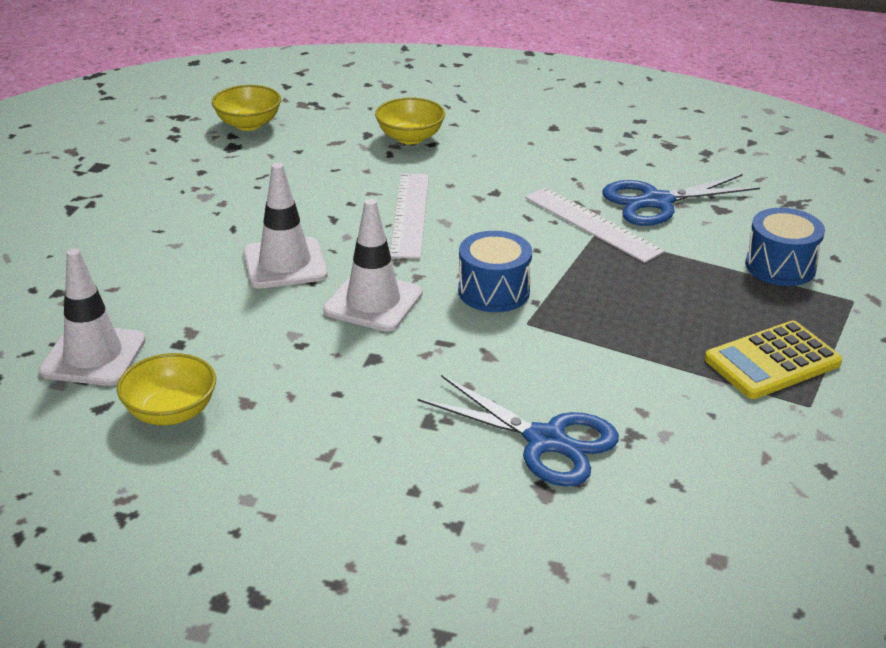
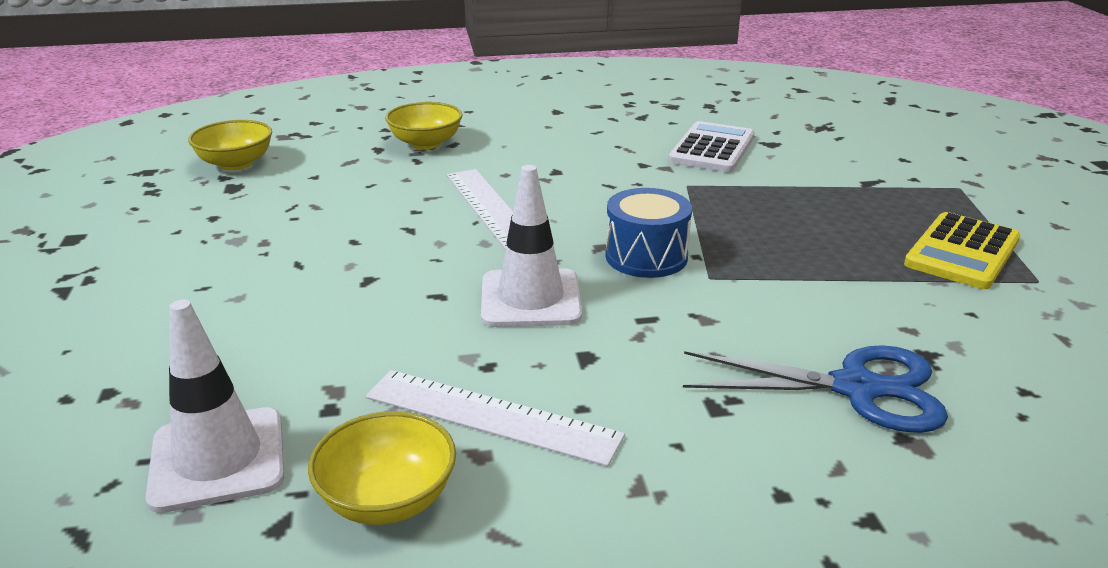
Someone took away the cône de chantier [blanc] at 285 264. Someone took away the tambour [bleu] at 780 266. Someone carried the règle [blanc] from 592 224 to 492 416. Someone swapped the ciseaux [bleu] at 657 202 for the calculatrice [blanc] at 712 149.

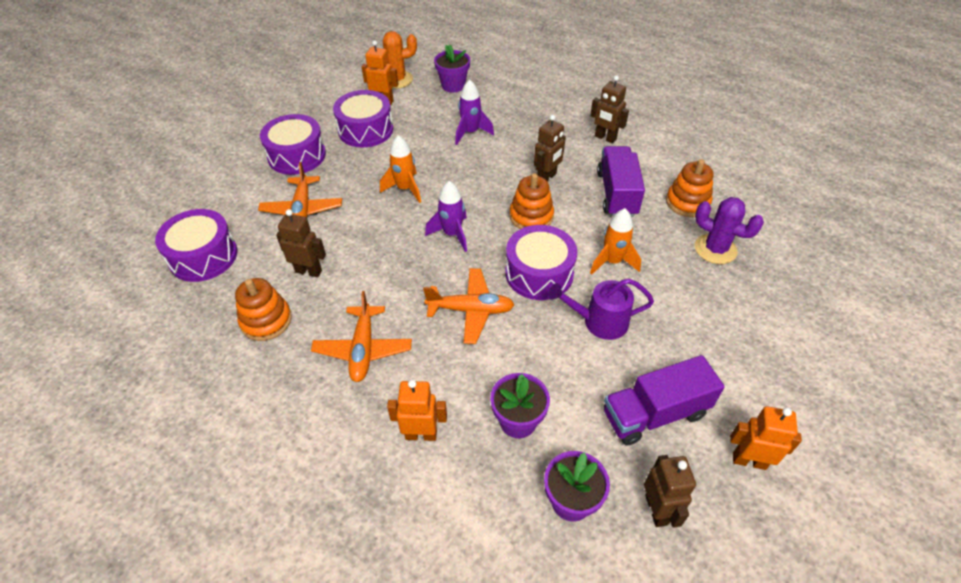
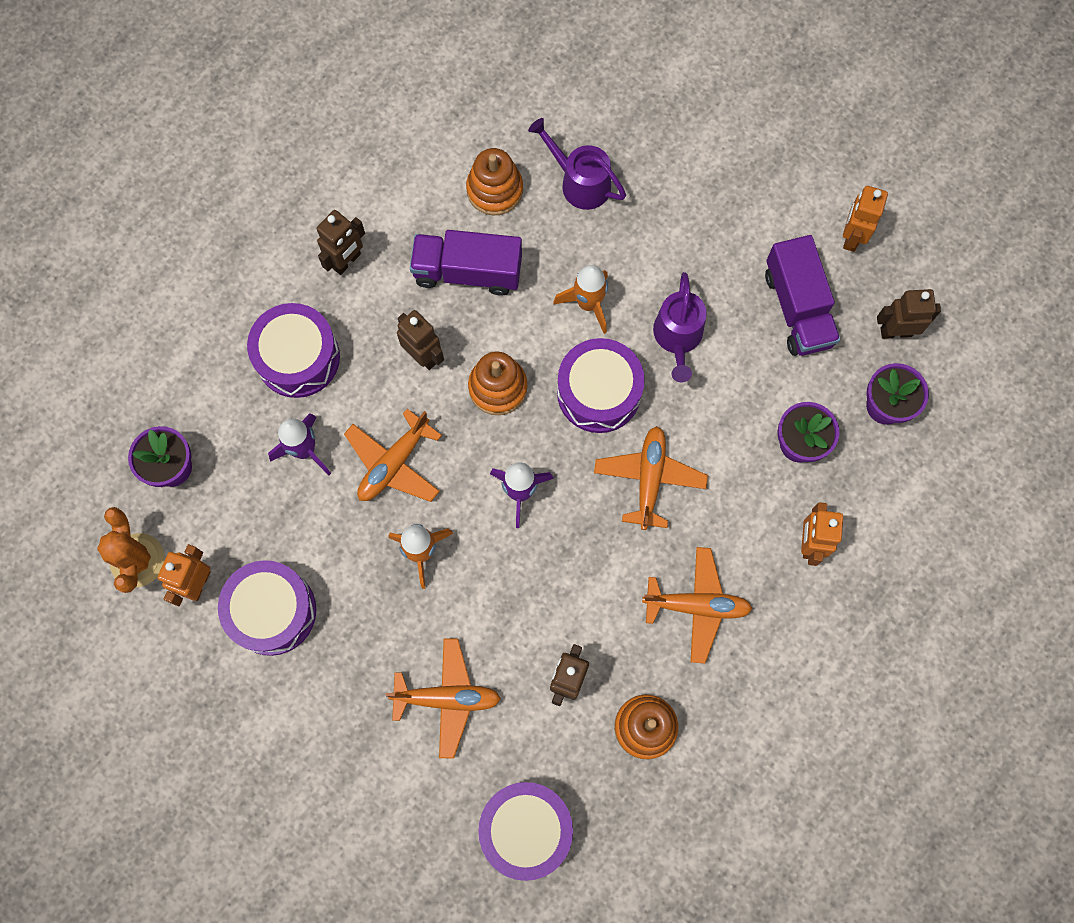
Someone put down the avion [orange] at 394 463. Someone carried the tambour [violet] from 297 156 to 298 357. Someone swapped the cactus [violet] at 715 249 for the arrosoir [violet] at 579 182.

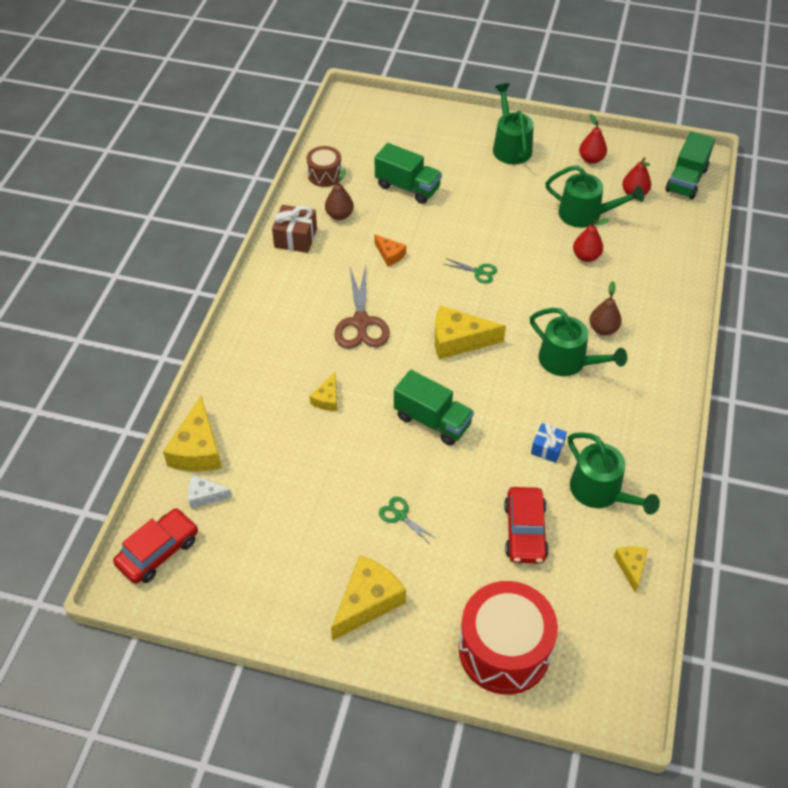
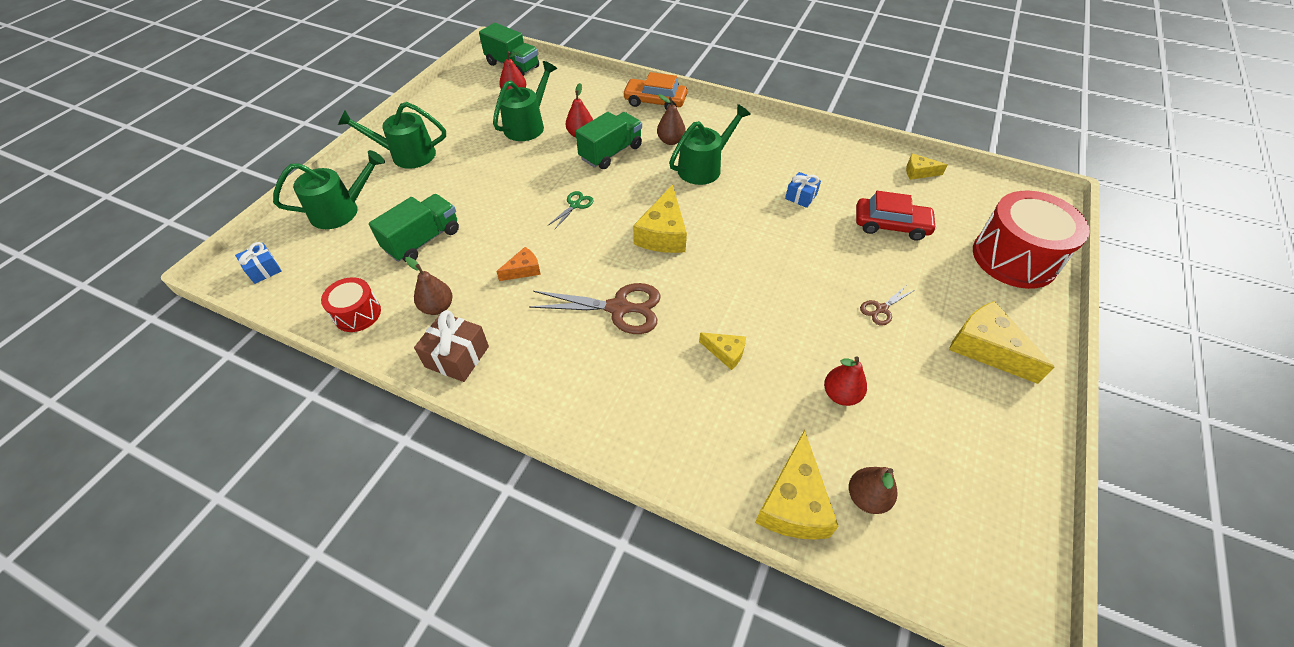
Someone took away the voiture [rouge] at 158 551. Someone put down the cadeau [bleu] at 264 270. Someone put down the voiture [orange] at 655 101. Someone carried the camion [vert] from 432 421 to 611 153. Someone carried the arrosoir [vert] from 600 492 to 341 211. Someone carried the poire [rouge] from 591 159 to 840 395. Someone swapped the fromage [blanc] at 205 496 for the poire [marron] at 866 497. Someone repainted the tambour [marron] at 325 175, which became the tambour [rouge] at 357 314. Someone repainted the ciseaux [vert] at 400 516, which became the ciseaux [marron] at 881 309. Someone rotated the fromage [jaune] at 197 449 by 90 degrees clockwise.

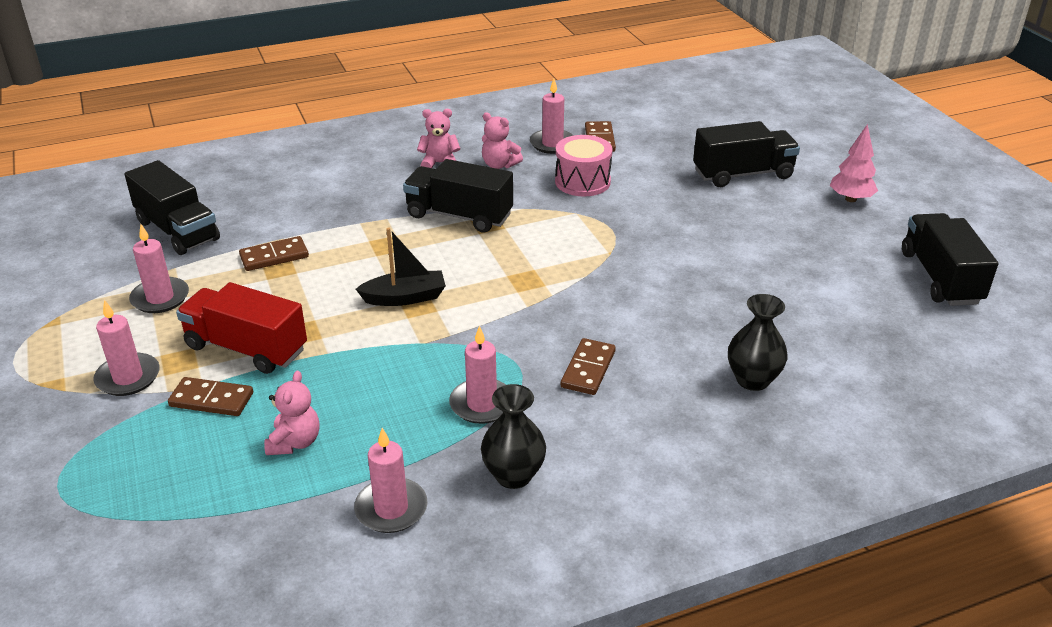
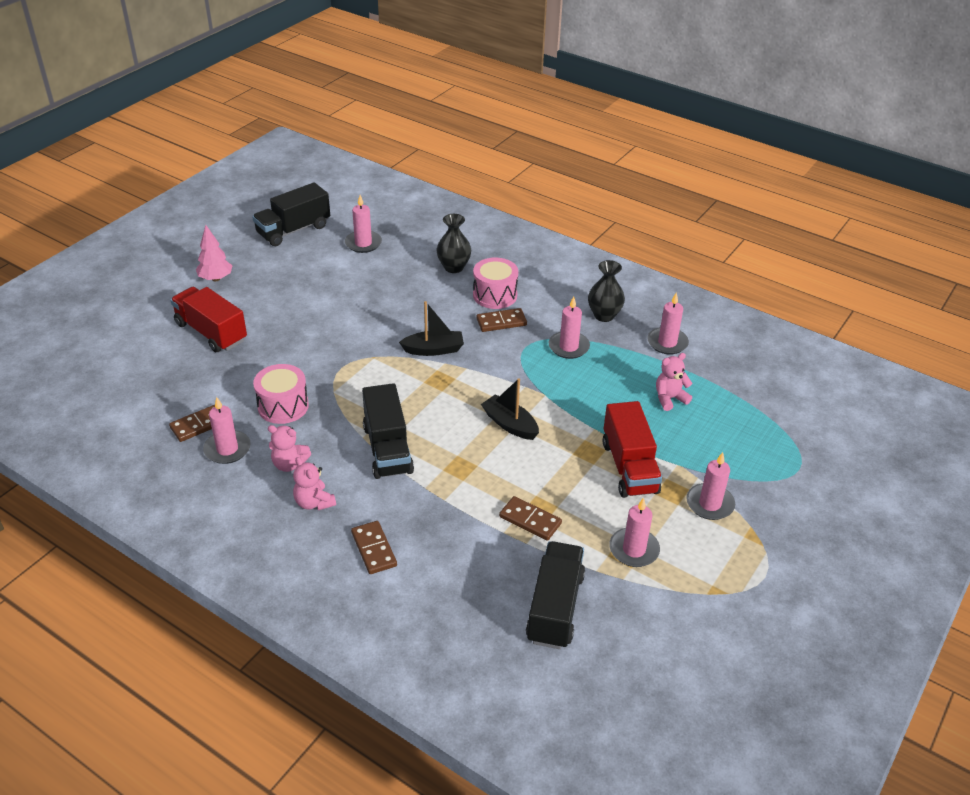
Someone put down the bougie [rose] at 363 243. Someone put down the bateau [noir] at 434 349. Someone put down the tambour [rose] at 495 295. Someone carried the domino [marron] from 211 399 to 373 549. Someone repainted the camion [noir] at 743 174, which became the camion [rouge] at 211 332. Someone rotated the ours en peluche [rose] at 499 165 by 105 degrees clockwise.

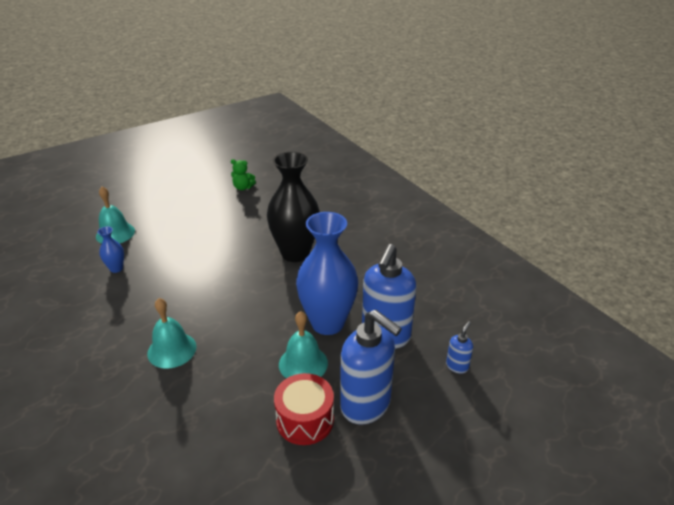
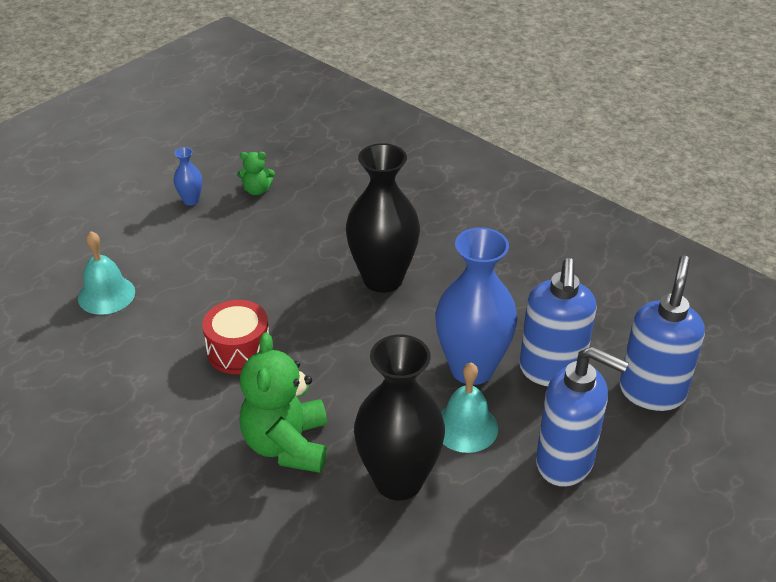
Someone put down the vase [noir] at 398 480. Someone carried the vase [bleu] from 116 268 to 191 200. Someone carried the tambour [rouge] from 305 420 to 239 351. Someone swapped the cloche [turquoise] at 172 350 for the ours en peluche [vert] at 287 445. Someone scaled the distributeur de savon [bleu] at 457 366 by 2.28.

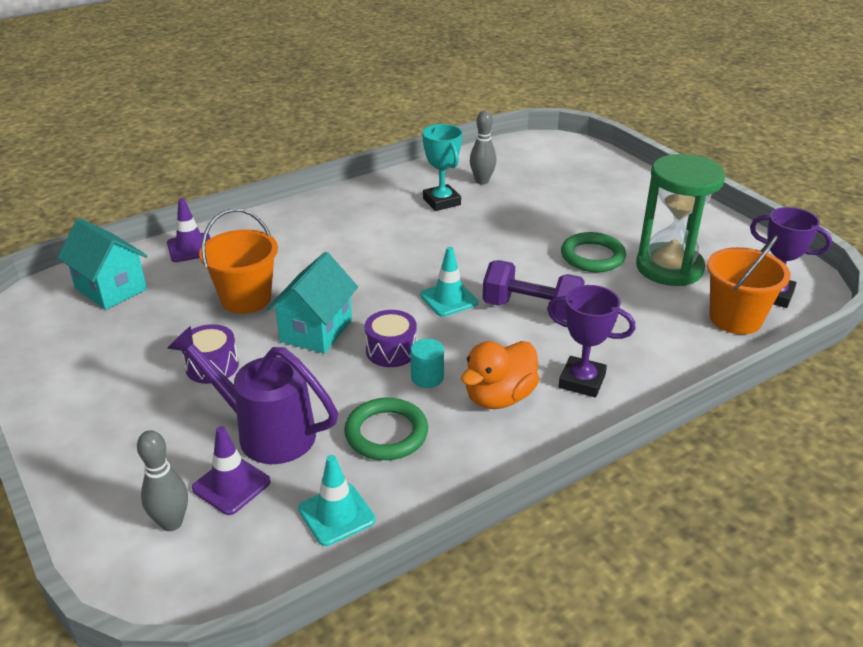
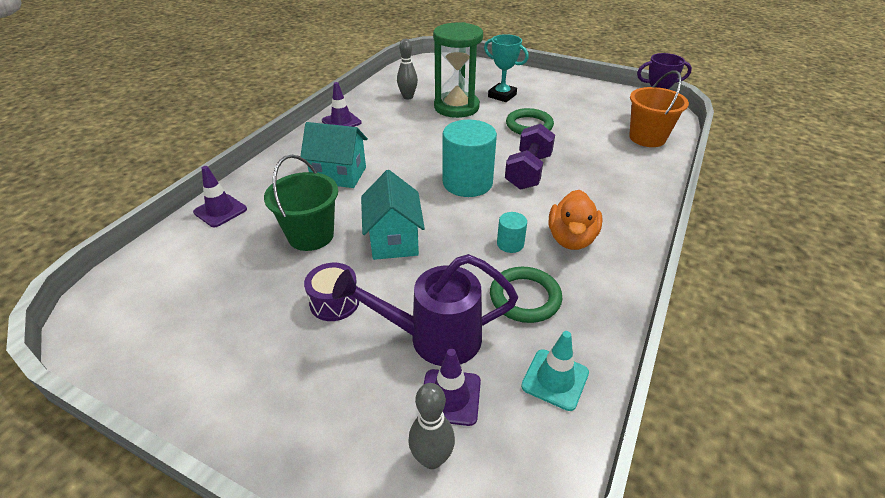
Someone took away the tambour [violet] at 391 351. Someone took away the trophée [violet] at 582 381. Someone put down the cône de chantier [violet] at 341 122. Someone carried the maison [turquoise] from 111 289 to 339 175. Someone carried the trophée [turquoise] from 441 201 to 502 96. Someone carried the sablier [vert] from 669 268 to 456 107. Someone swapped the cône de chantier [turquoise] at 449 299 for the cylindre [turquoise] at 467 183. Someone repainted the seau [orange] at 246 299, which became the seau [vert] at 311 235. Someone rotated the haltère [violet] at 531 310 by 60 degrees counterclockwise.

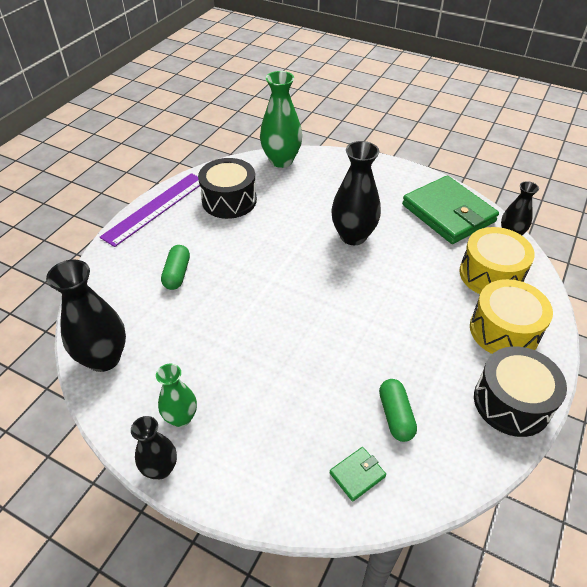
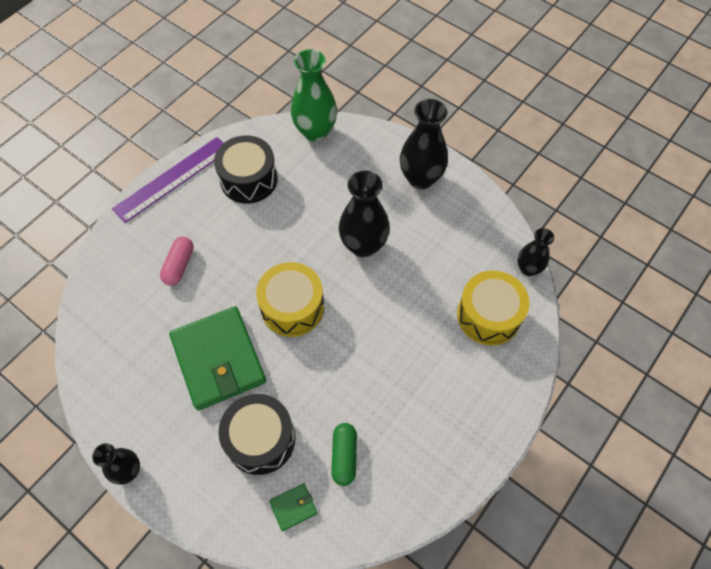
Someone took away the vase [vert] at 181 417. Someone carried the vase [noir] from 104 358 to 420 178. Someone carried the portefeuille [vert] from 448 213 to 218 359. Someone carried the tambour [jaune] from 504 331 to 292 307. Someone carried the tambour [noir] from 511 402 to 260 439. Someone repainted the gélule [vert] at 177 274, which became the gélule [rose] at 179 265.

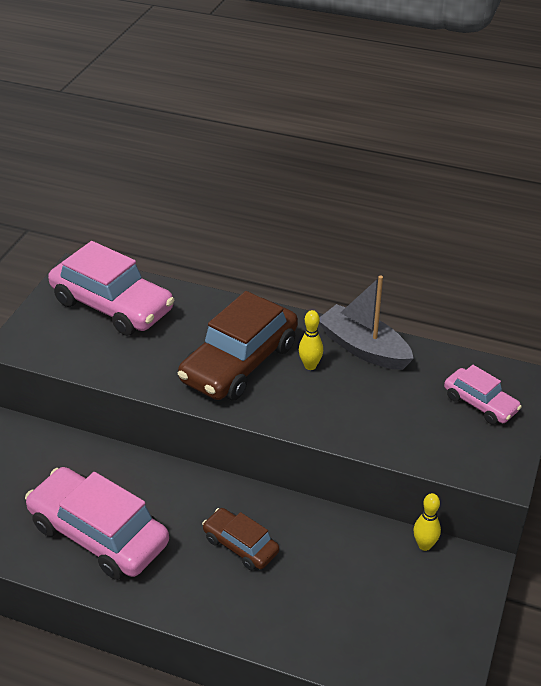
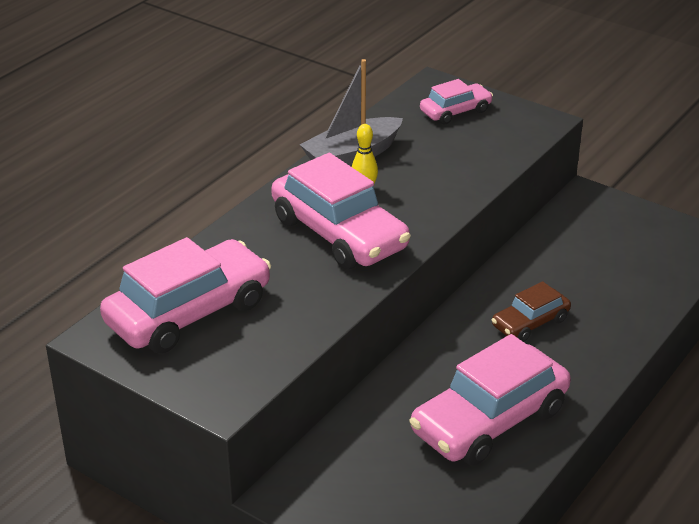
Someone took away the quille [jaune] at 424 545. Someone repainted the voiture [marron] at 239 363, which became the voiture [rose] at 339 233.

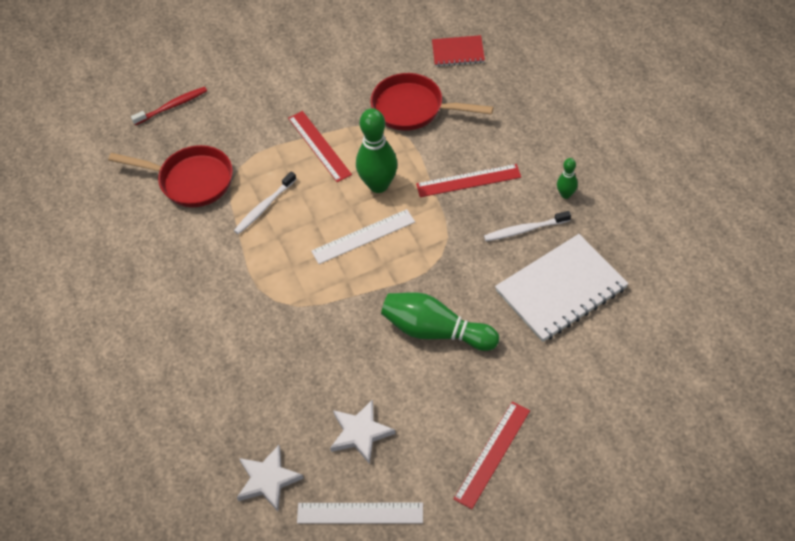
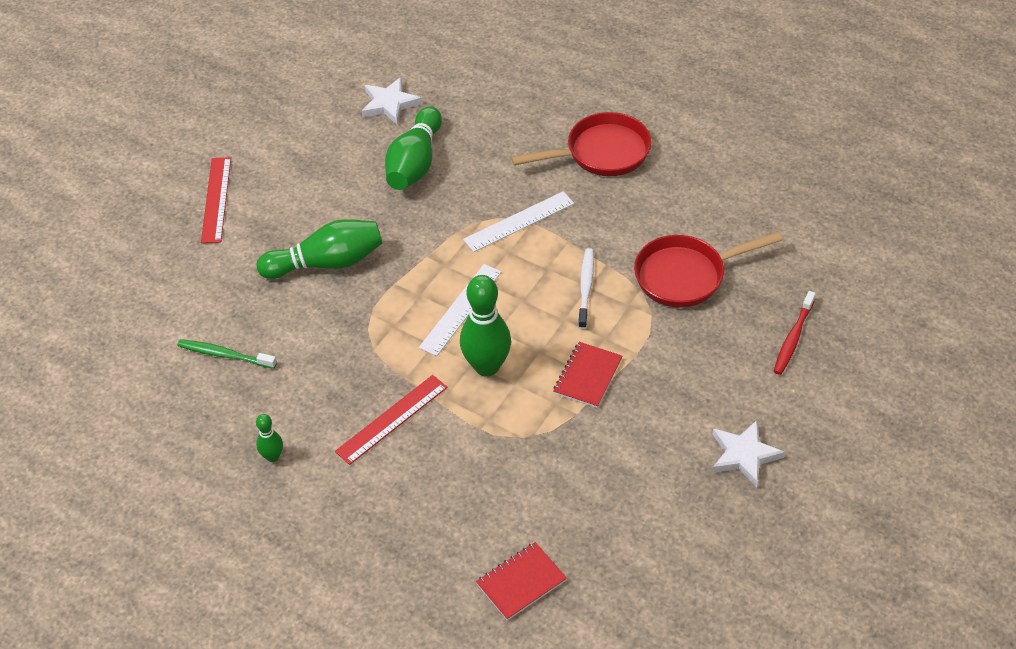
Someone took away the brosse à dents [blanc] at 525 230. Someone put down the quille [vert] at 415 163. Someone carried the règle [blanc] from 360 513 to 519 221. Someone carried the étoile [blanc] from 360 433 to 744 455. Someone carried the poêle [rouge] from 413 108 to 601 153. Someone swapped the règle [rouge] at 319 146 for the carnet [rouge] at 587 376. Someone swapped the carnet [blanc] at 561 290 for the brosse à dents [vert] at 225 355.

